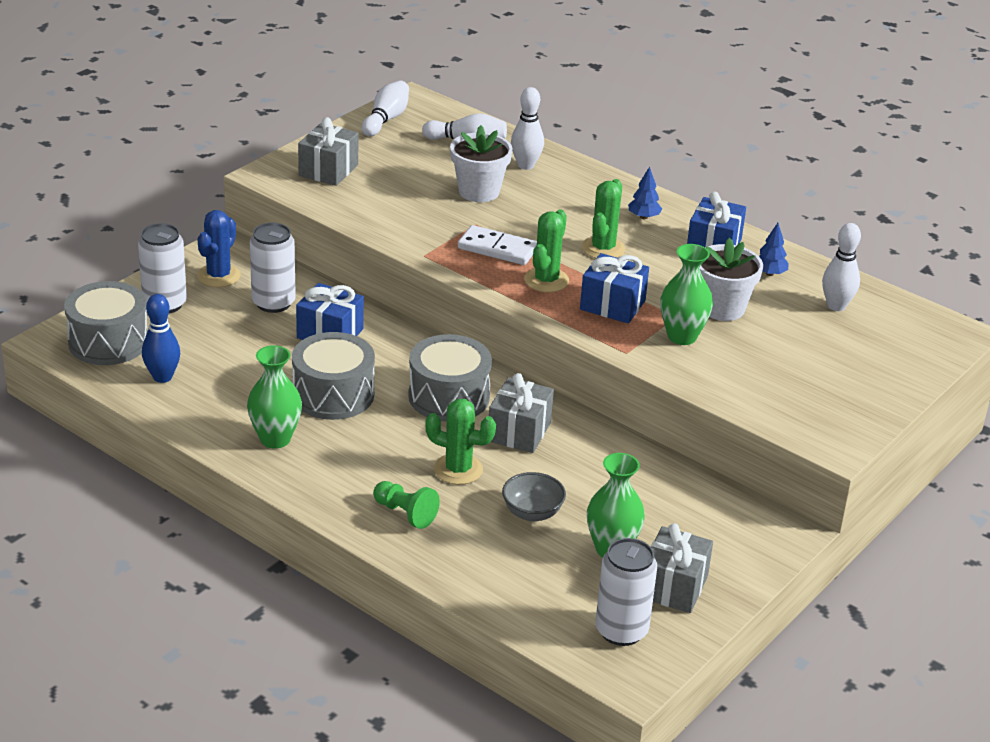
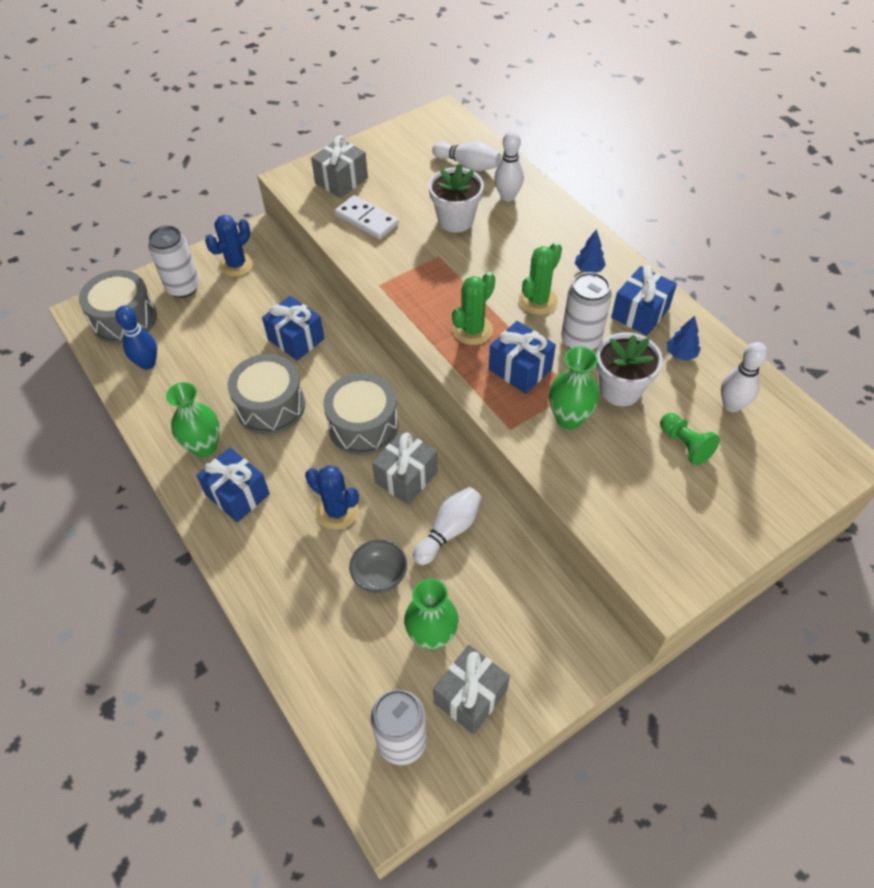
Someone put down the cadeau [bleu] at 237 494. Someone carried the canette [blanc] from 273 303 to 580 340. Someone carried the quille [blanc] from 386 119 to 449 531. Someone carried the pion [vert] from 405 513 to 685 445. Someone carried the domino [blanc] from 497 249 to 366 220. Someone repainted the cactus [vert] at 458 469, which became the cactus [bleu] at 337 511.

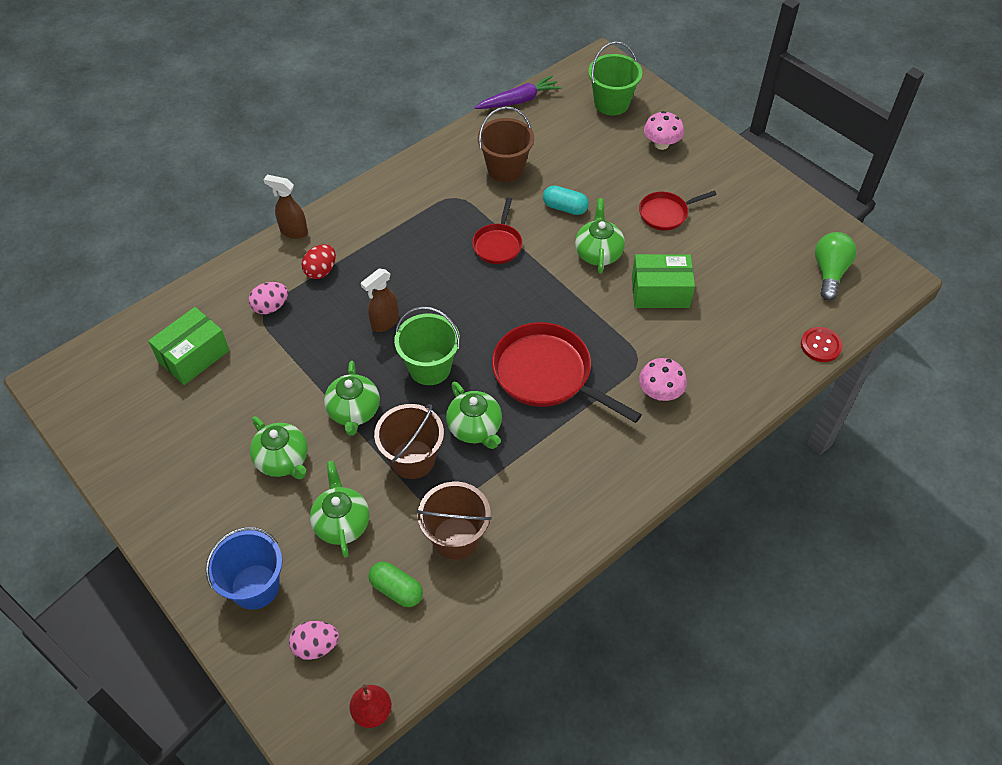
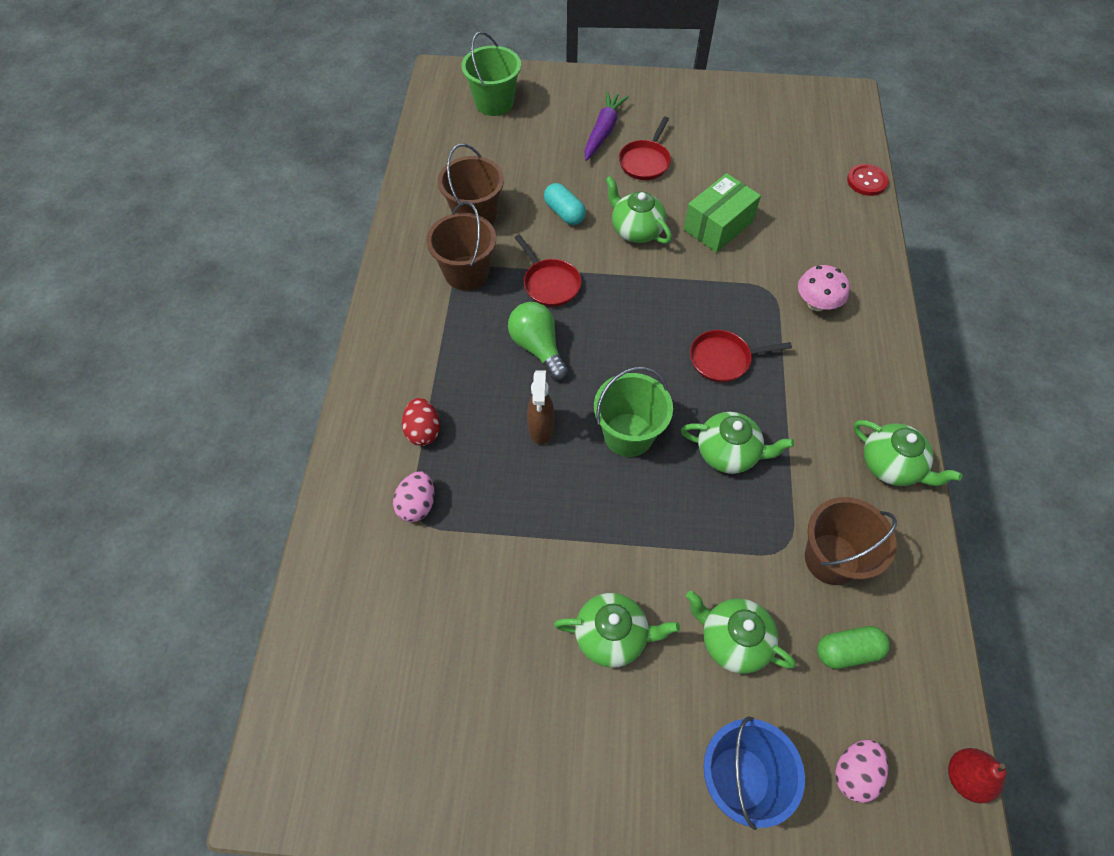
Someone took away the boîte [vert] at 193 356. Someone took away the vaporisateur [marron] at 293 231. Someone took away the champignon [rose] at 661 144. Someone carried the théière [vert] from 354 412 to 891 465. Someone carried the seau [marron] from 412 459 to 466 273. Someone carried the carotte [violet] from 519 100 to 603 131. Someone carried the ampoule [vert] from 829 272 to 538 347. Someone rotated the gélule [turquoise] at 565 208 by 75 degrees clockwise. Someone scaled the poêle [rouge] at 547 375 by 0.56.

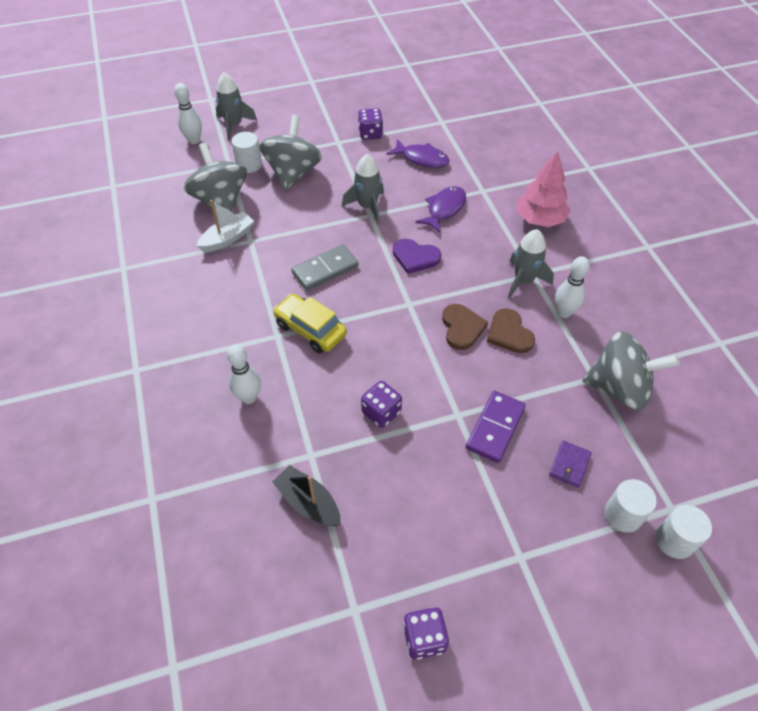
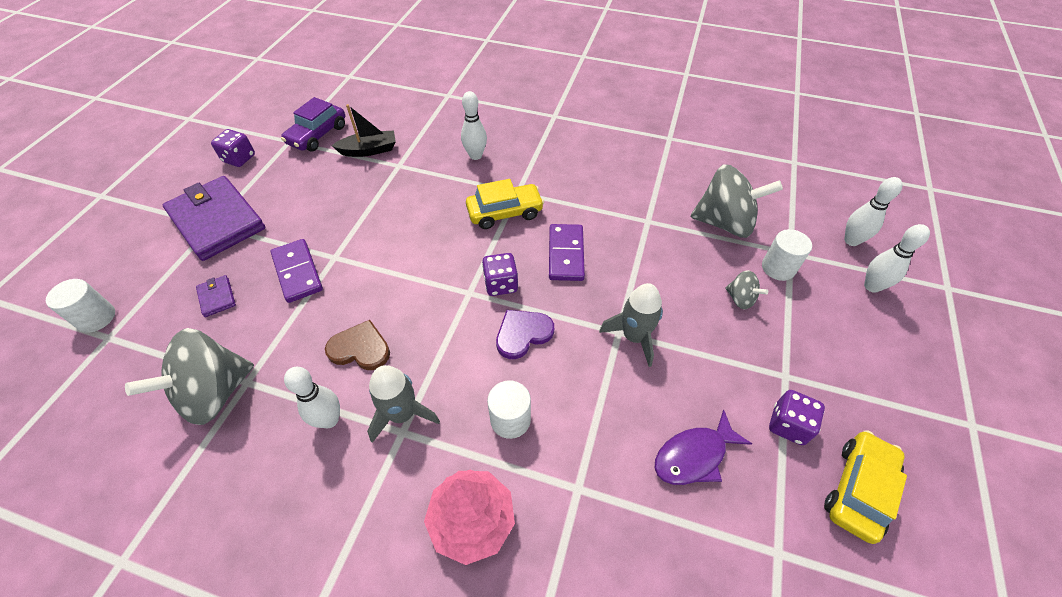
Someone took away the bateau [blanc] at 227 238. Someone took away the poisson [violet] at 444 209. Someone took away the cœur [marron] at 462 328. Someone put down the portefeuille [violet] at 217 221. Someone put down the voiture [violet] at 317 135. Someone put down the voiture [jaune] at 858 489. Someone carried the dé [violet] from 381 412 to 501 284. Someone carried the cylindre [blanc] from 623 515 to 510 419. Someone swapped the fusée [gris] at 234 125 for the quille [blanc] at 872 286. Someone repainted the domino [gris] at 325 270, which became the domino [violet] at 566 254. Someone scaled the toupie [gris] at 293 173 by 0.47.

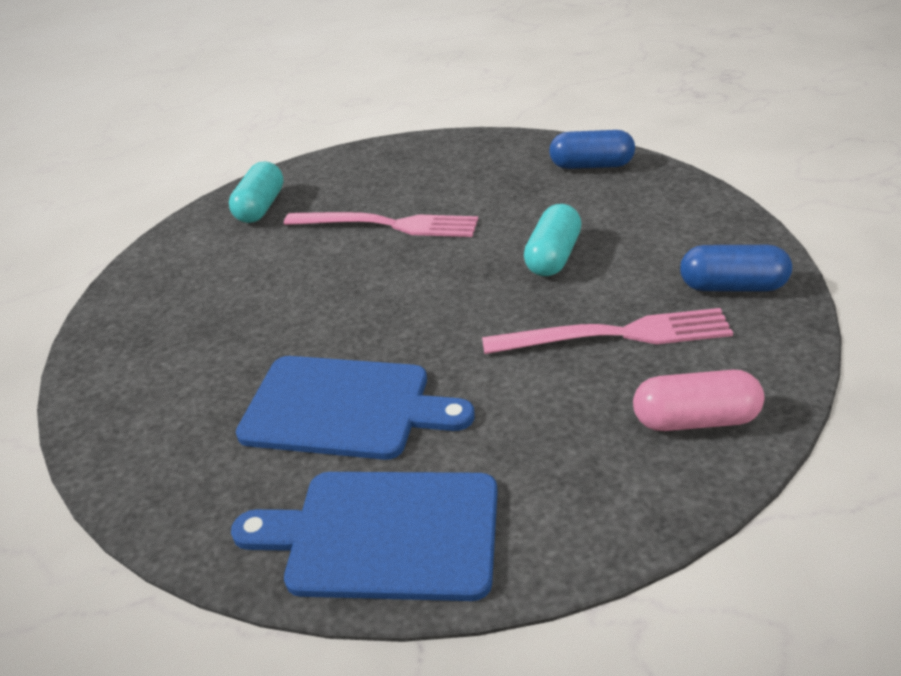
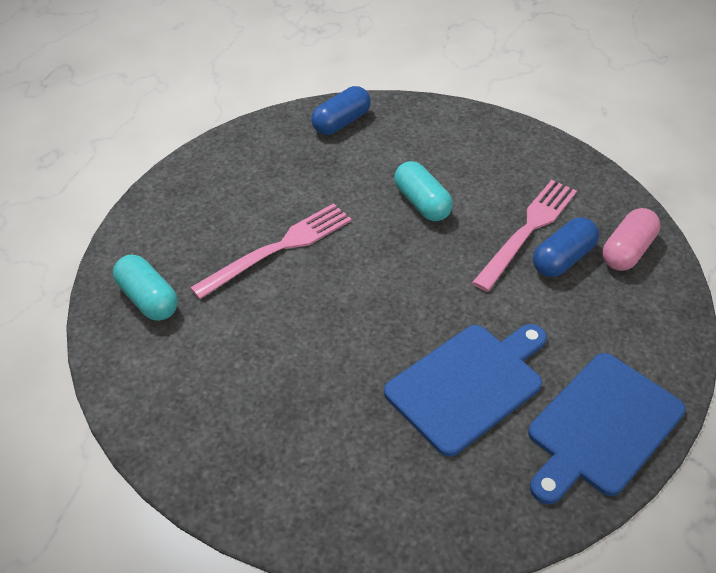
Someone carried the gélule [bleu] from 732 286 to 562 259.

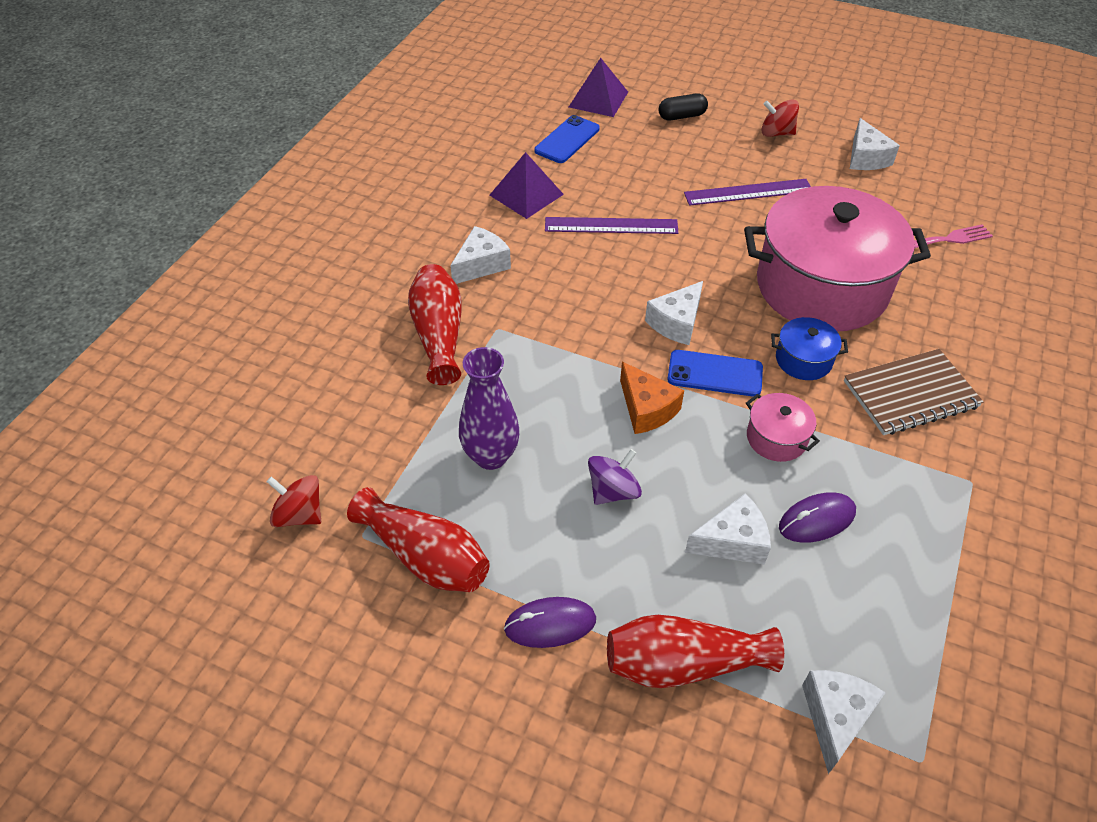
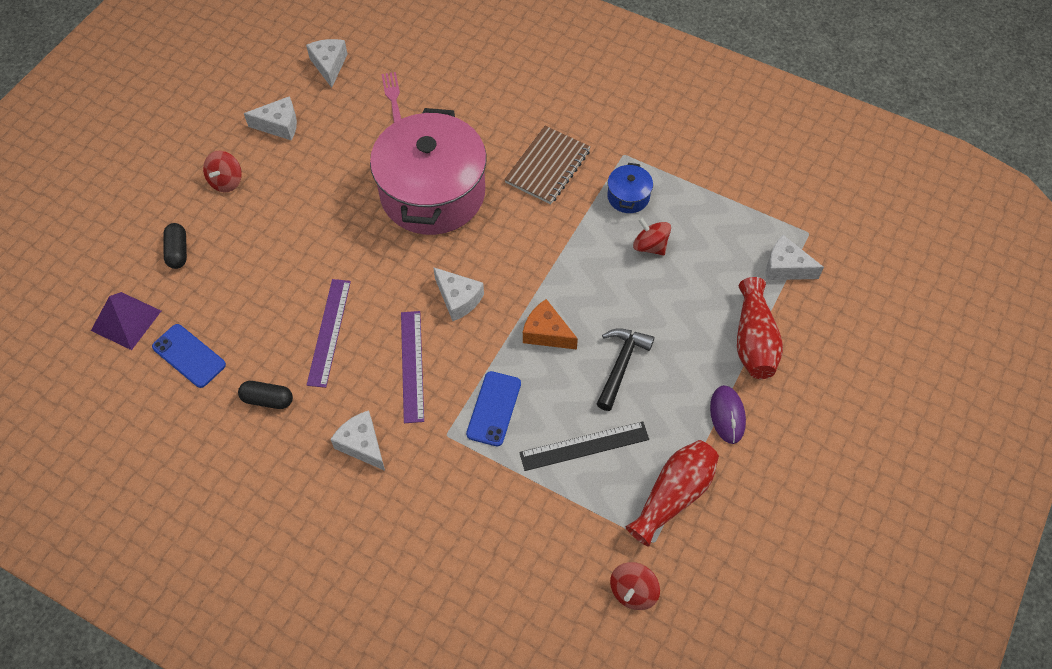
Someone took away the vase [rouge] at 439 335. Someone took away the marmite [rose] at 776 438. Someone carried the téléphone [bleu] from 715 373 to 493 408. Someone carried the règle [violet] from 748 192 to 412 365. Someone carried the fromage [blanc] from 732 541 to 329 65. Someone carried the marmite [bleu] from 803 360 to 628 196. Someone swapped the vase [violet] at 491 456 for the règle [noir] at 584 446. Someone swapped the pyramide [violet] at 526 194 for the gélule [noir] at 268 399. Someone swapped the toupie [violet] at 613 491 for the marteau [noir] at 621 364. Someone swapped the souris [violet] at 816 520 for the toupie [rouge] at 650 246. Someone rotated the fromage [orange] at 646 409 by 120 degrees counterclockwise. Someone rotated the carnet [marron] at 910 394 by 45 degrees clockwise.

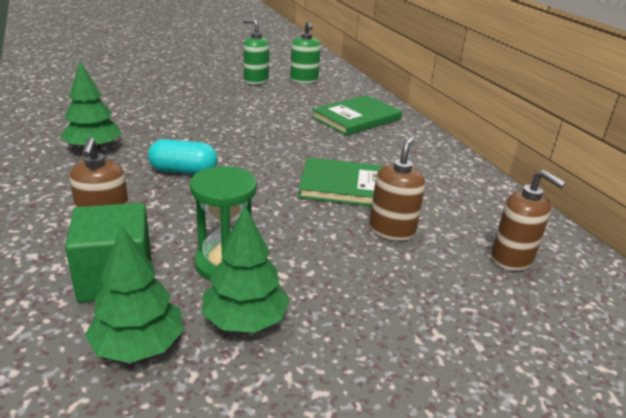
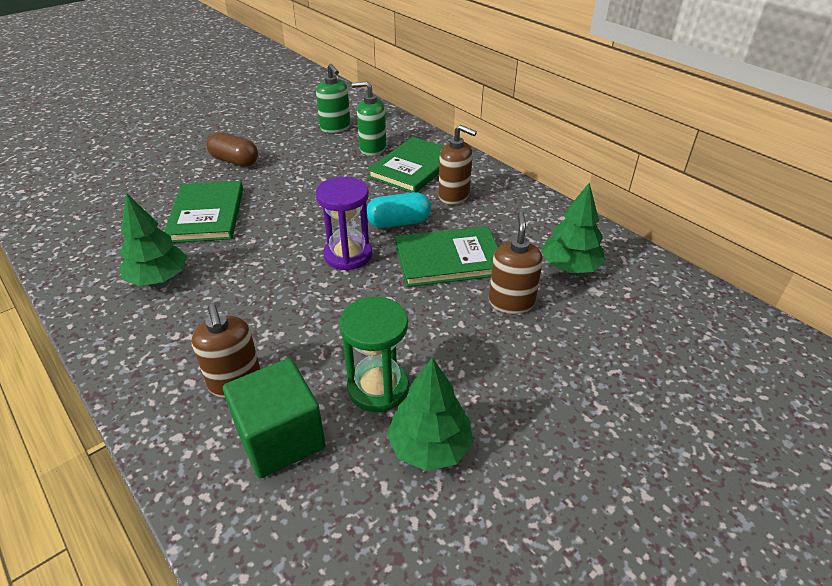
Someone put down the livre [vert] at 207 214. Someone put down the gélule [marron] at 234 161. Someone put down the sablier [violet] at 348 255. Someone carried the arbre [vert] from 138 346 to 570 267. Someone carried the gélule [turquoise] from 183 171 to 399 222. Someone carried the distributeur de savon [vert] from 256 80 to 372 148. Someone carried the distributeur de savon [marron] from 512 259 to 454 196.

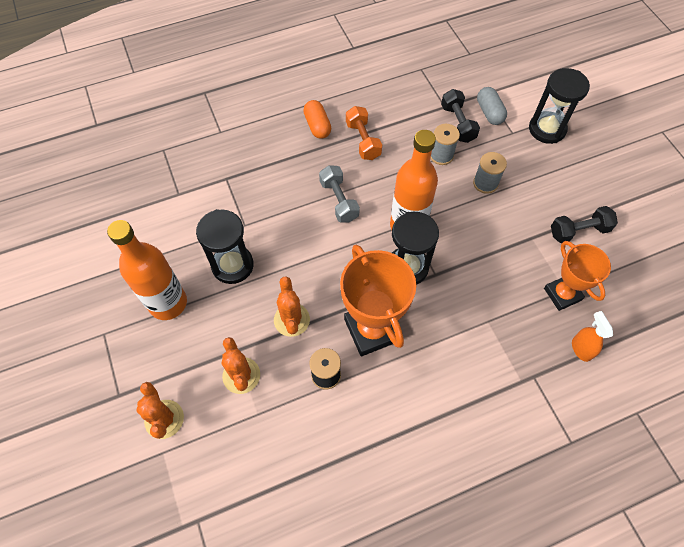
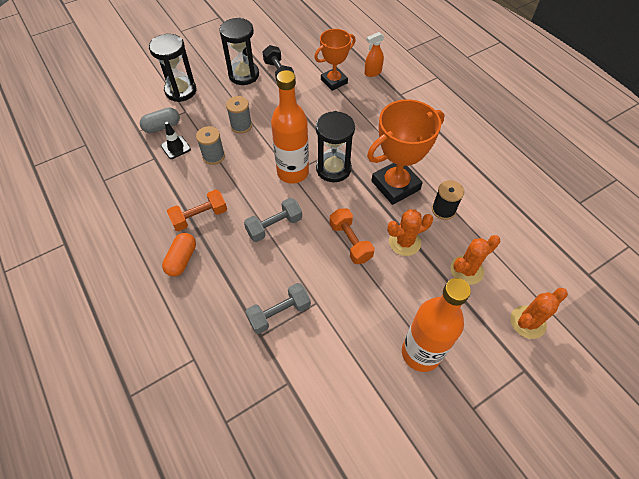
Someone put down the haltère [gris] at 279 313. Someone put down the haltère [orange] at 350 242. Someone carried the sablier [noir] from 232 265 to 244 75. Someone swapped the haltère [noir] at 458 123 for the cône de chantier [noir] at 176 147. Someone rotated the gélule [orange] at 317 126 by 45 degrees counterclockwise.

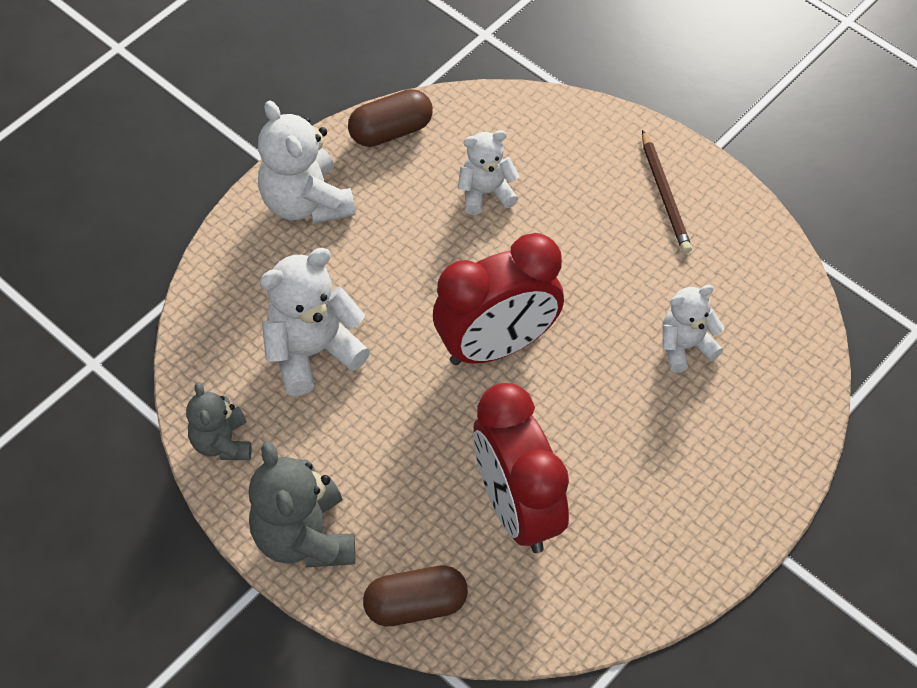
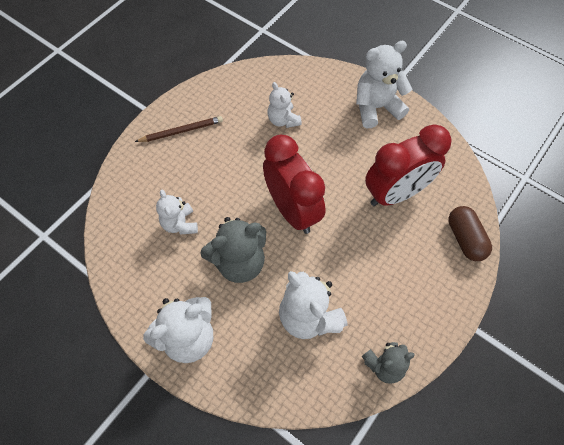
Someone took away the gélule [marron] at 391 131. Someone put down the ours en peluche [blanc] at 376 107. Someone carried the ours en peluche [gris] from 304 537 to 239 262.

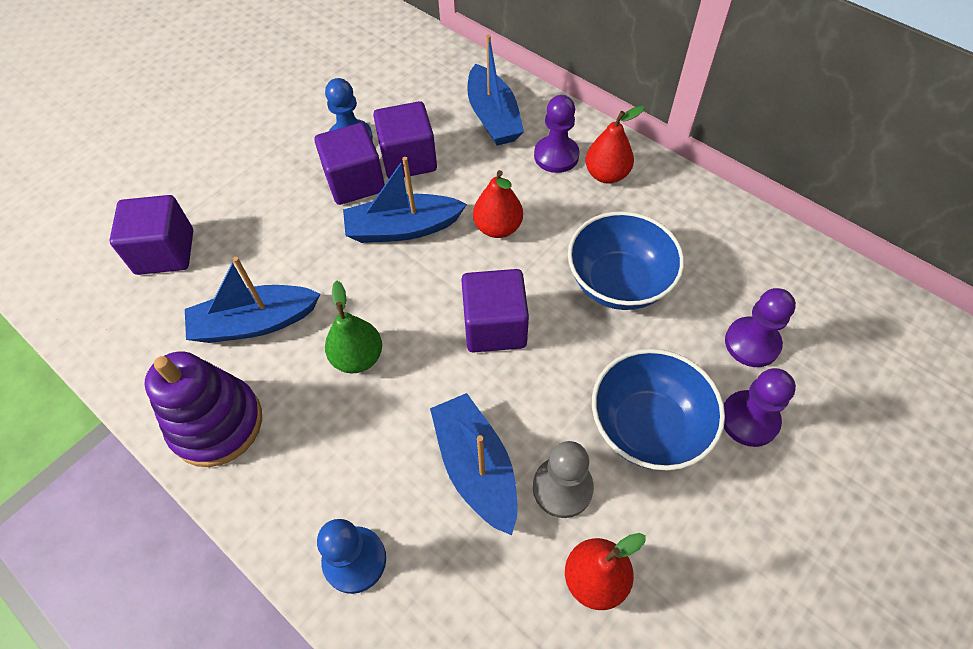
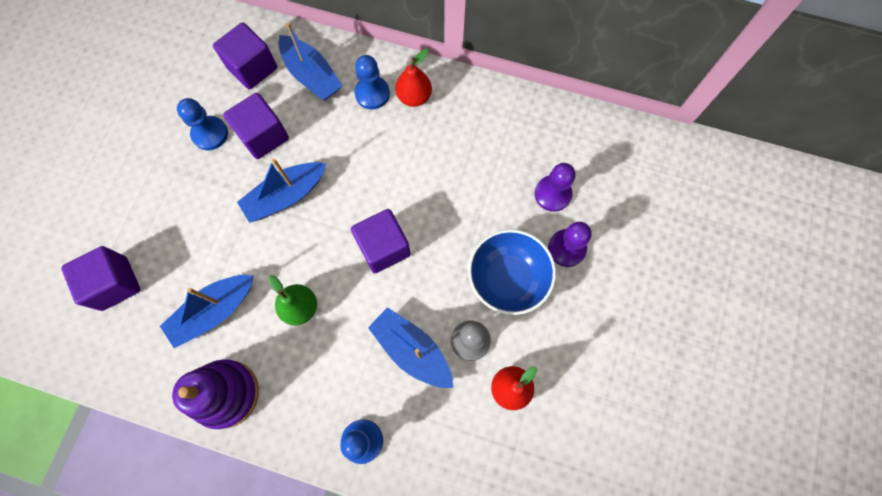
Someone took away the poire [rouge] at 498 228. Someone took away the bol [bleu] at 618 282. Someone carried the cube [violet] from 355 182 to 252 68. Someone repainted the pion [violet] at 556 156, which became the pion [bleu] at 372 94.

